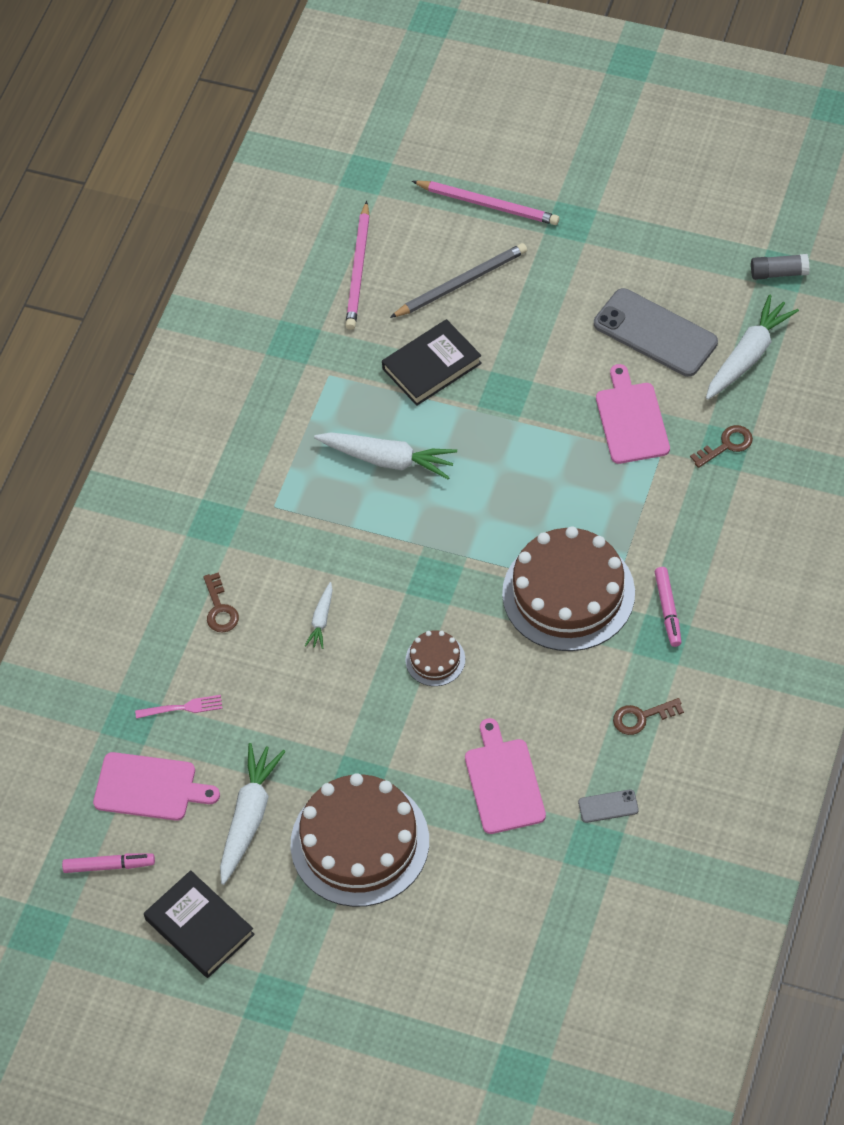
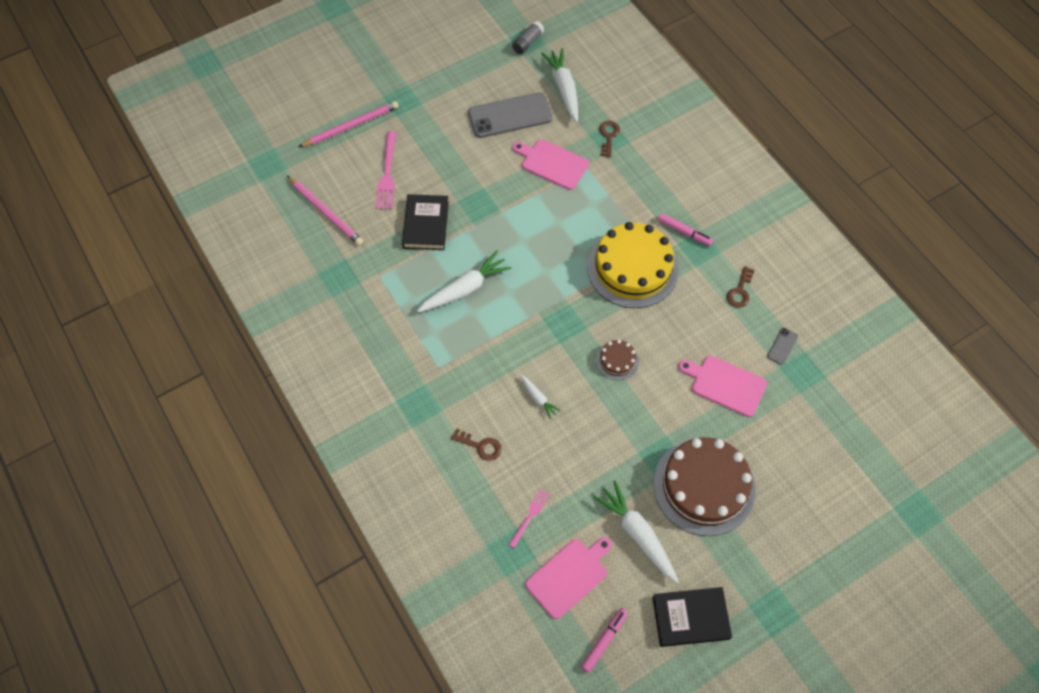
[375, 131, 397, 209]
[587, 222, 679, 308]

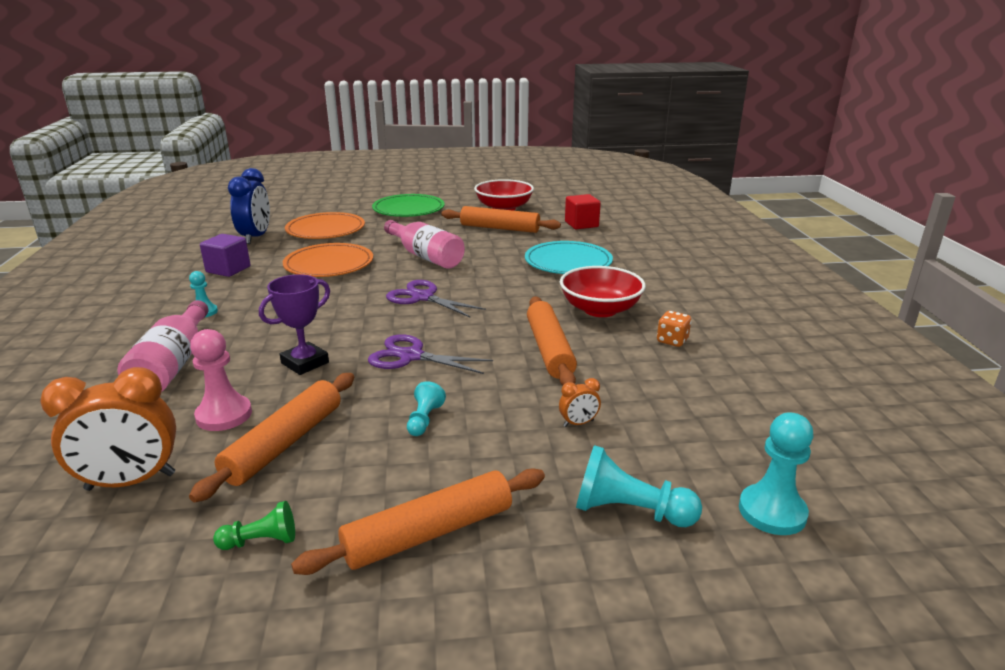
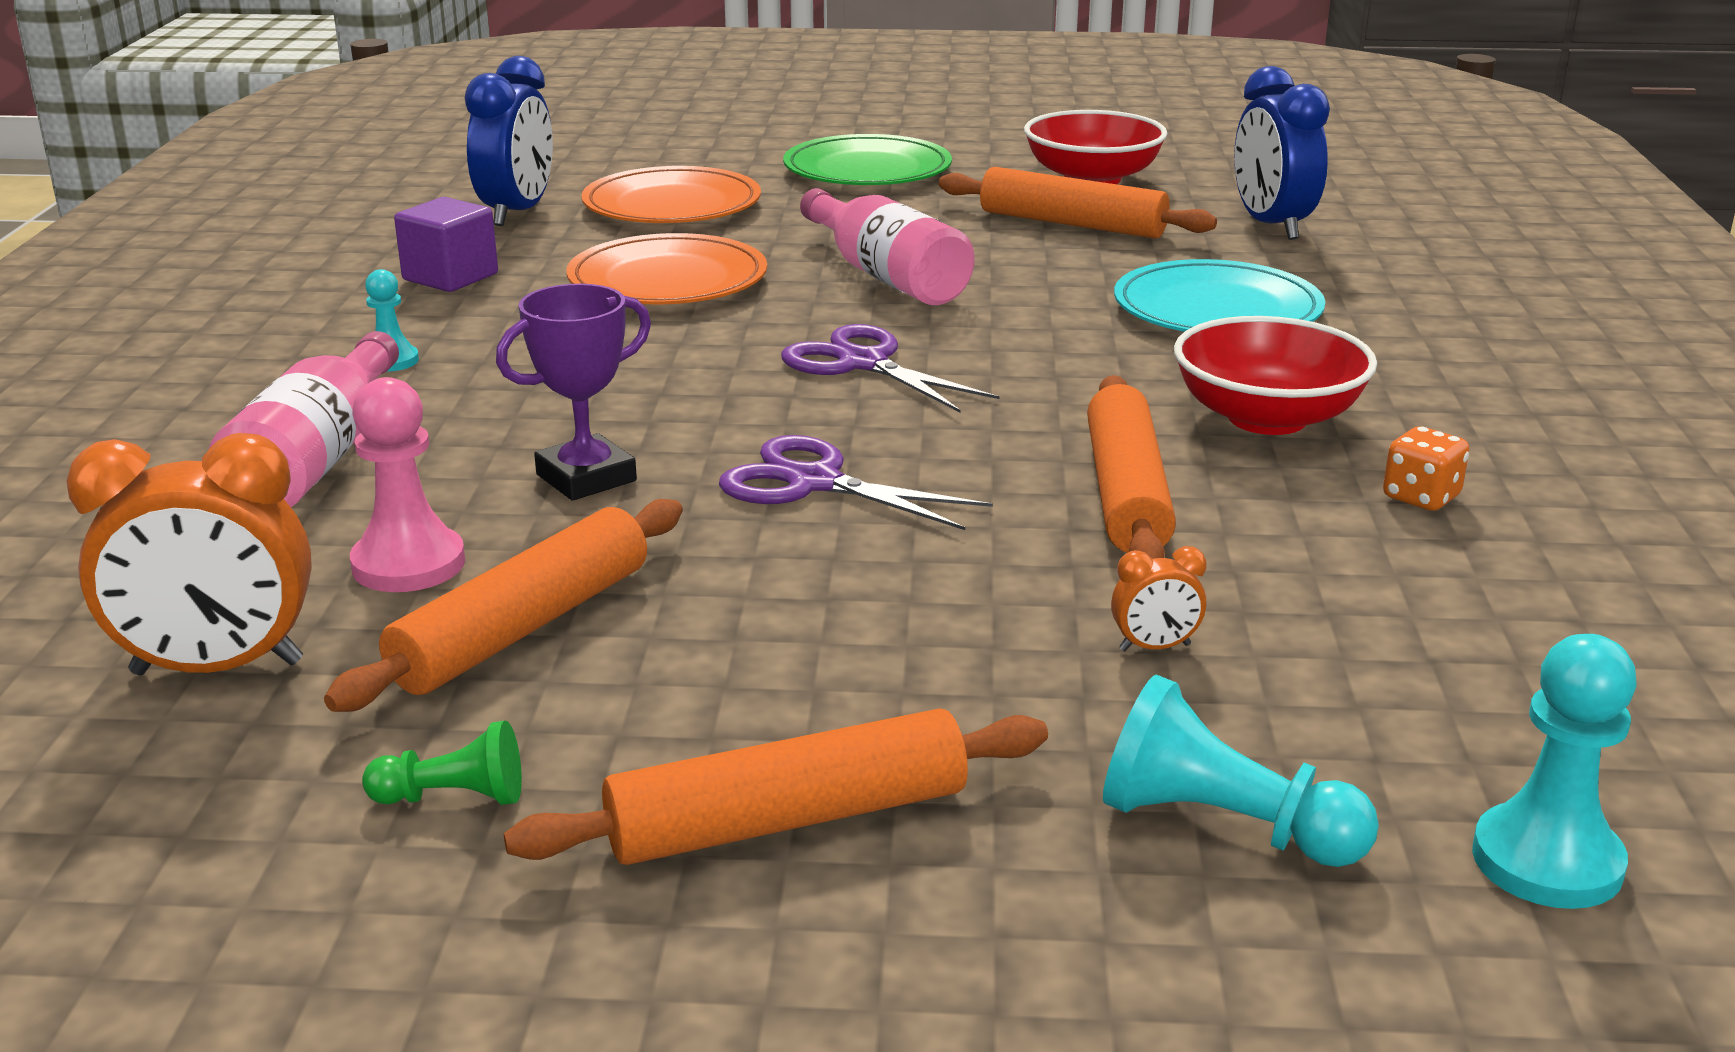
[1234, 66, 1330, 240]
[407, 381, 446, 436] (first image)

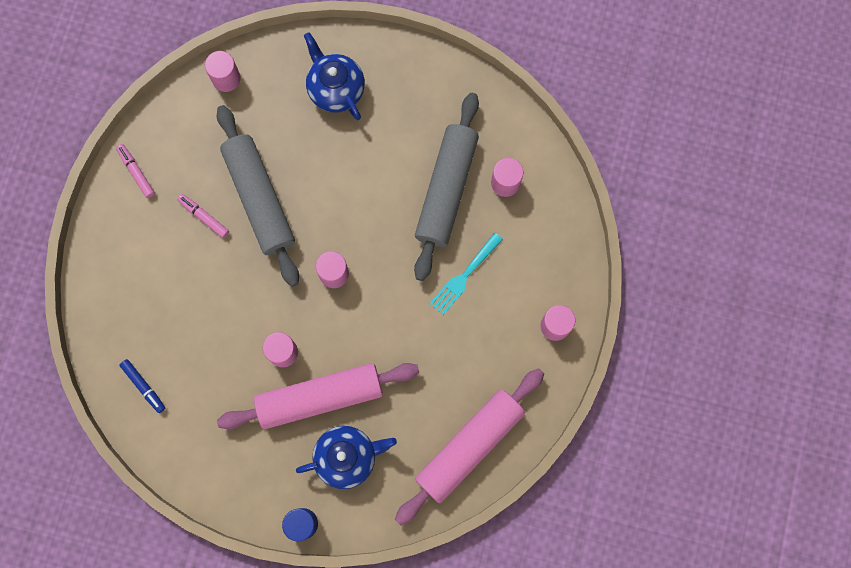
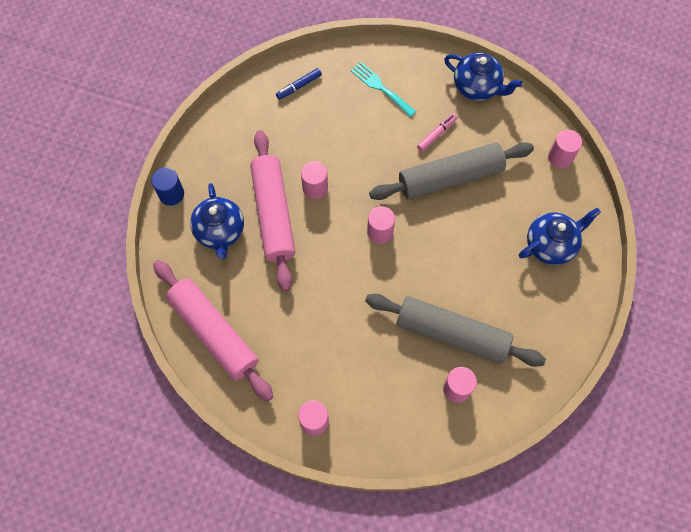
[351, 62, 416, 117]
[444, 53, 523, 101]

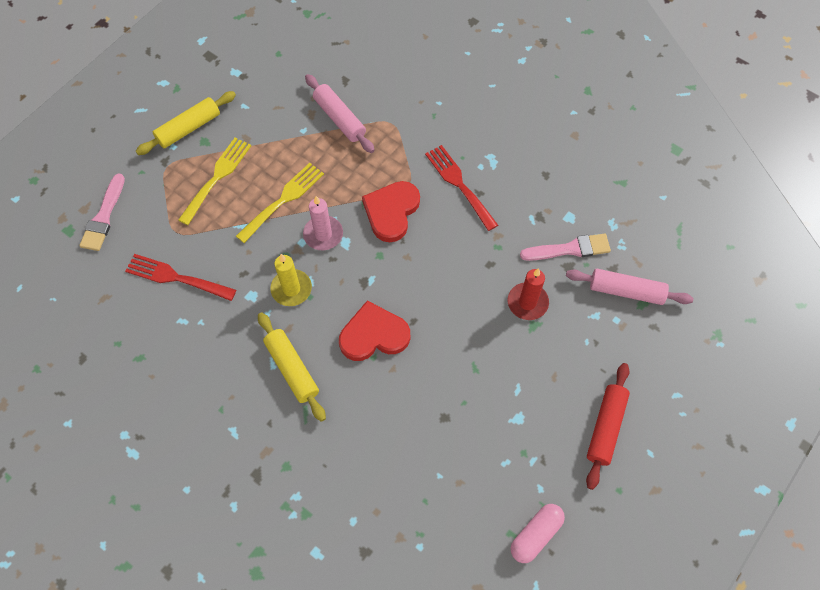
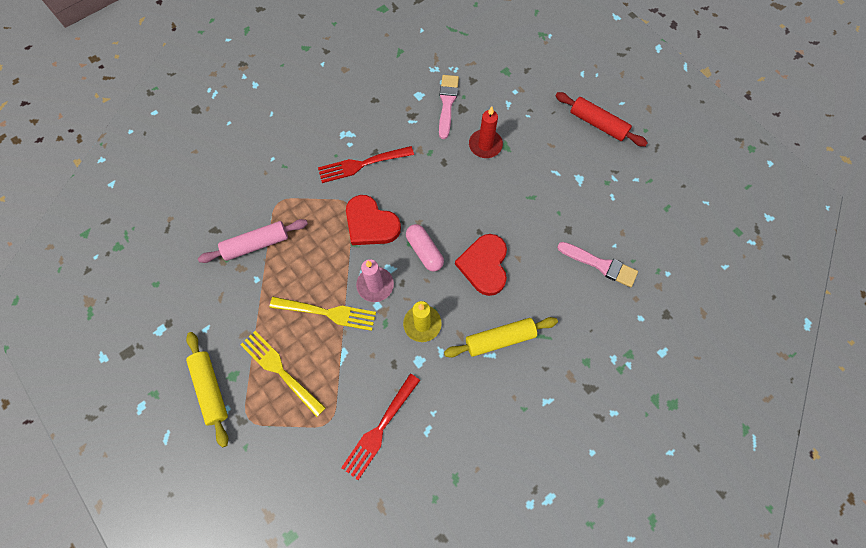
[269, 297, 376, 331]
[406, 224, 444, 272]
[557, 242, 638, 287]
[566, 269, 693, 305] (first image)

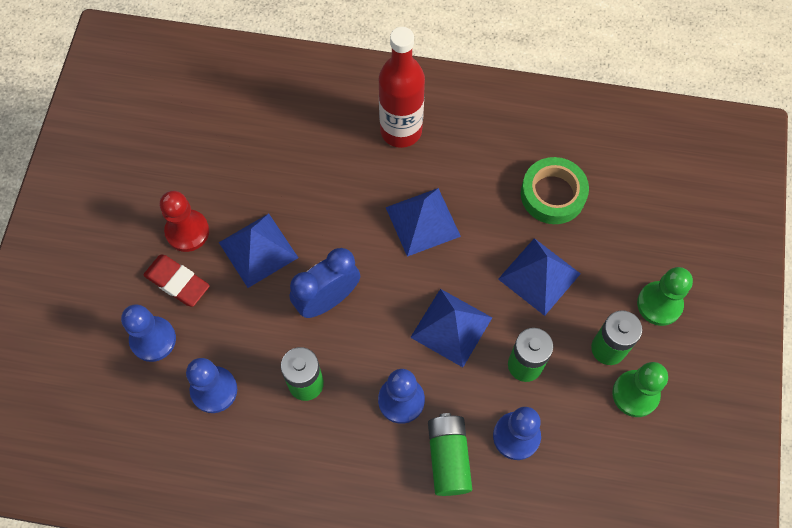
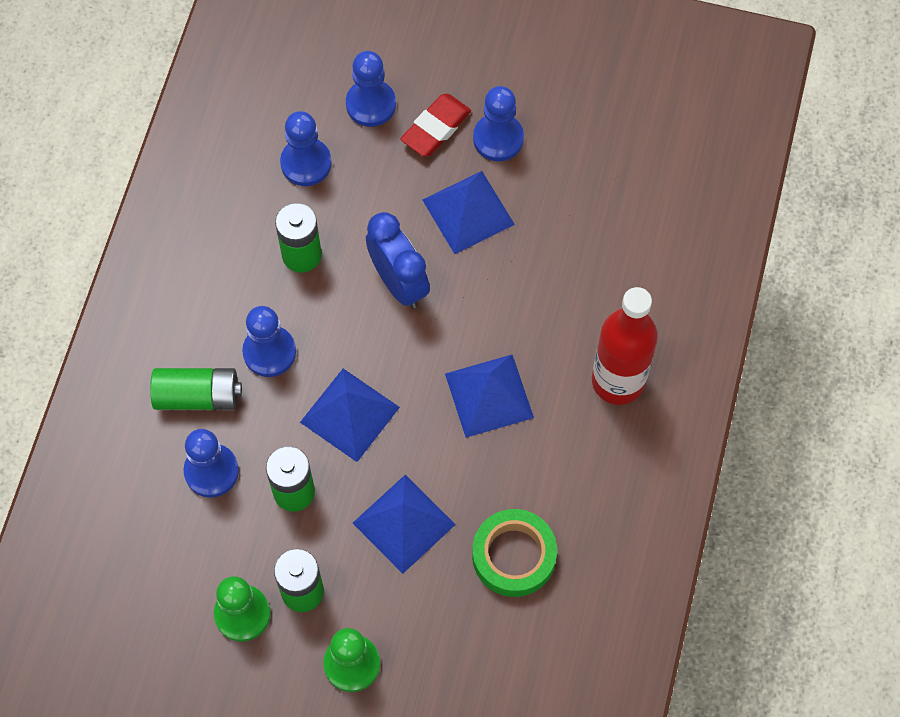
[473, 86, 524, 161]

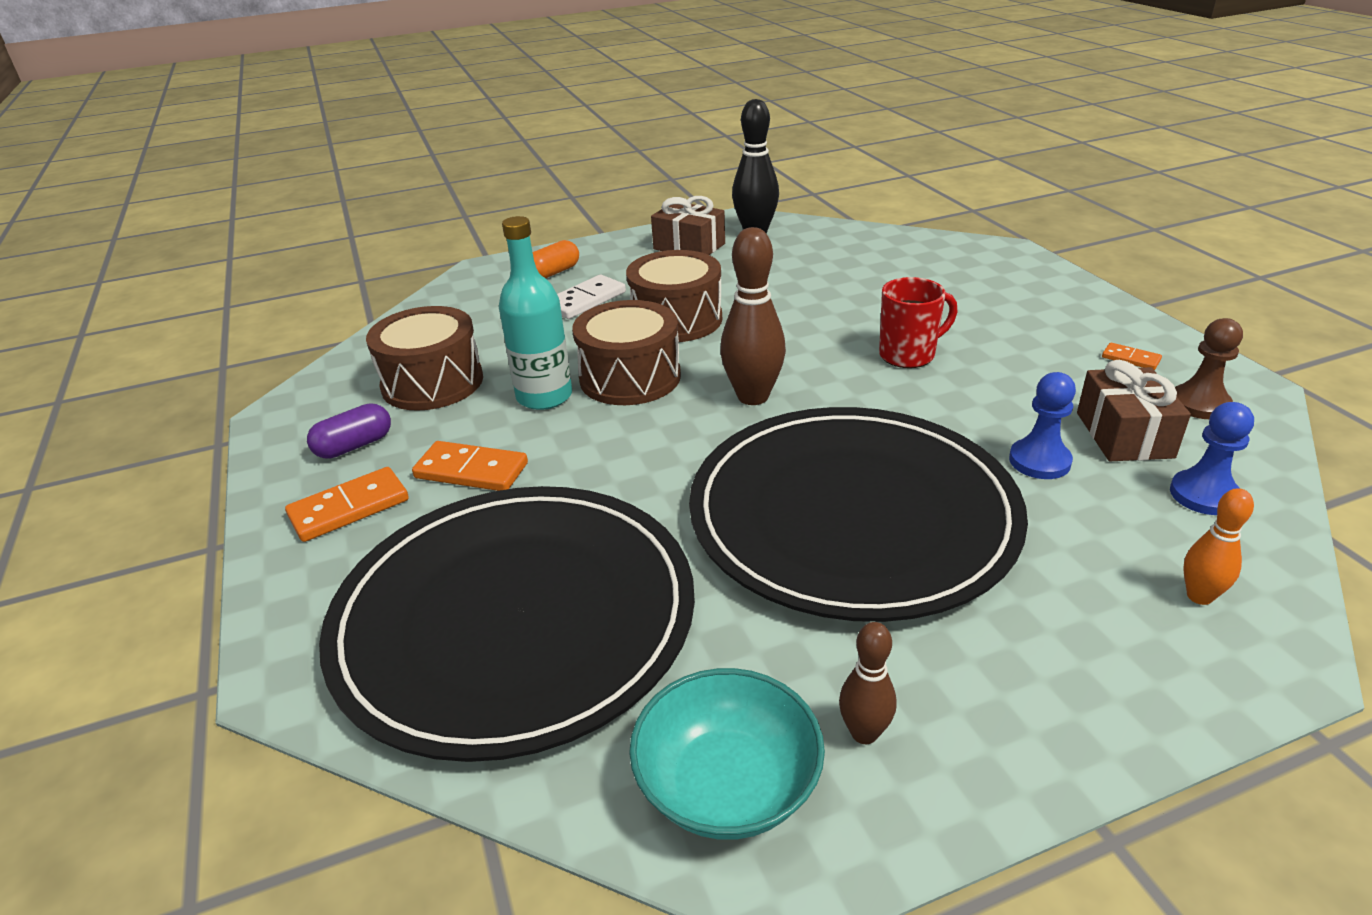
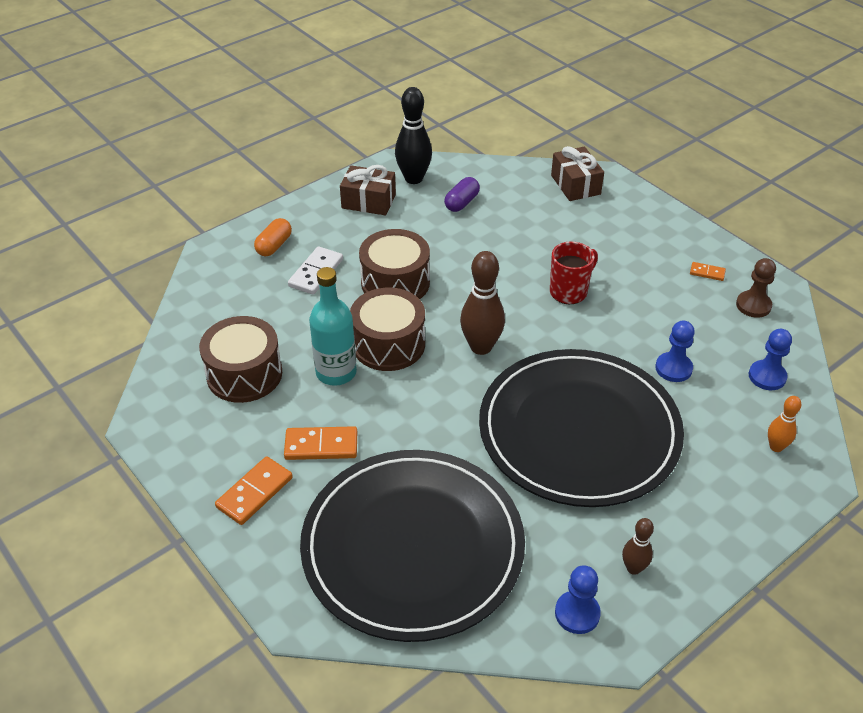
[444, 177, 480, 212]
[551, 146, 604, 201]
[555, 565, 601, 634]

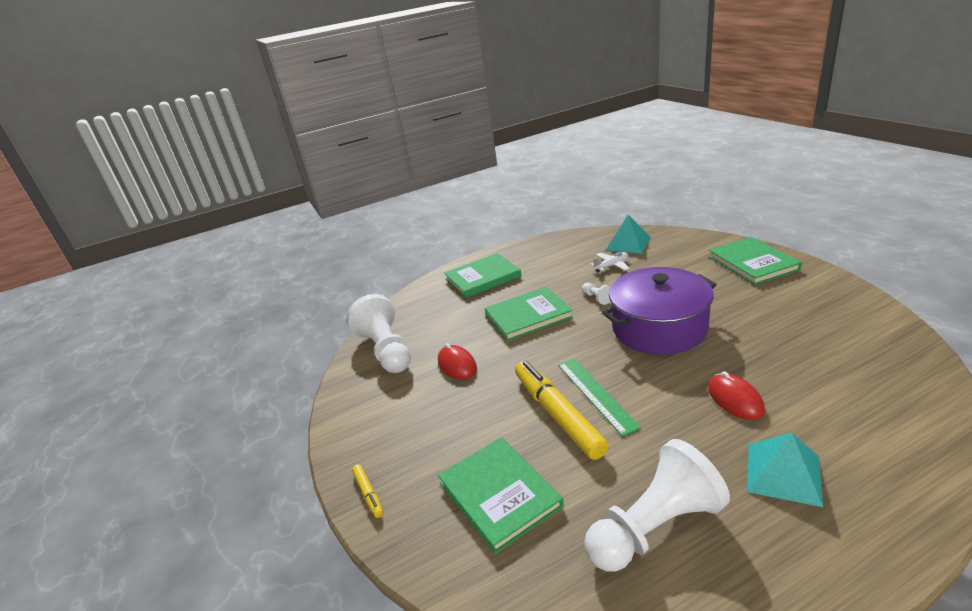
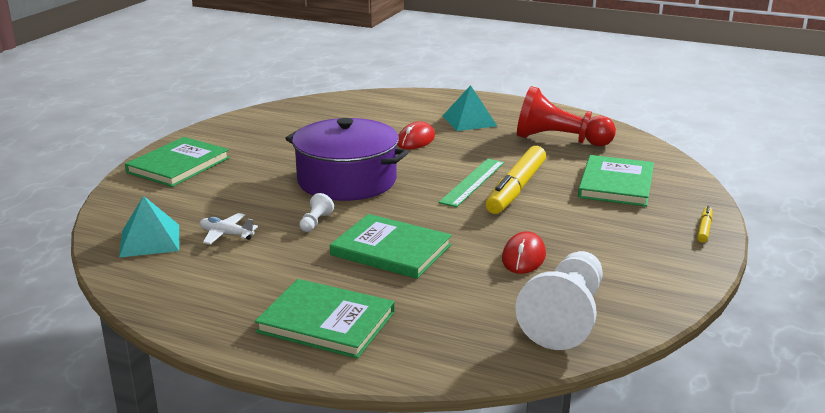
[517, 86, 616, 146]

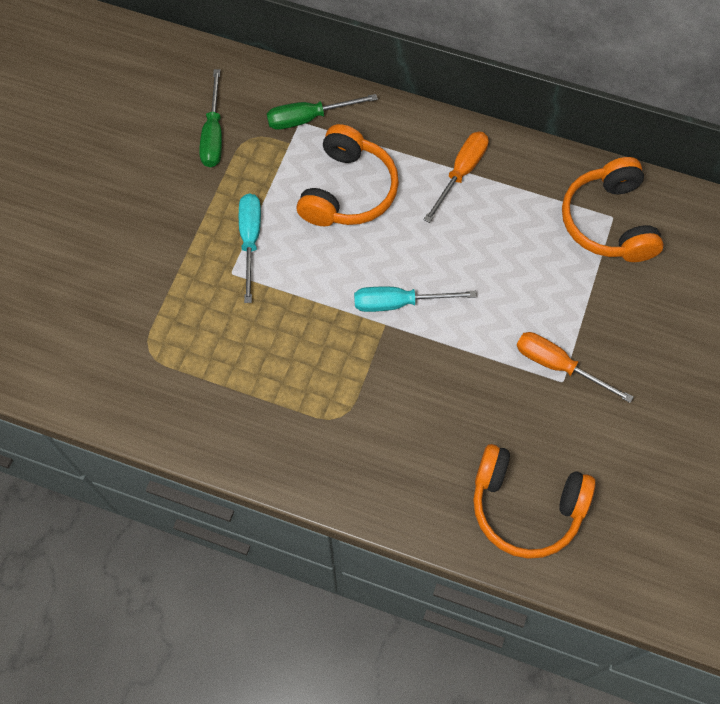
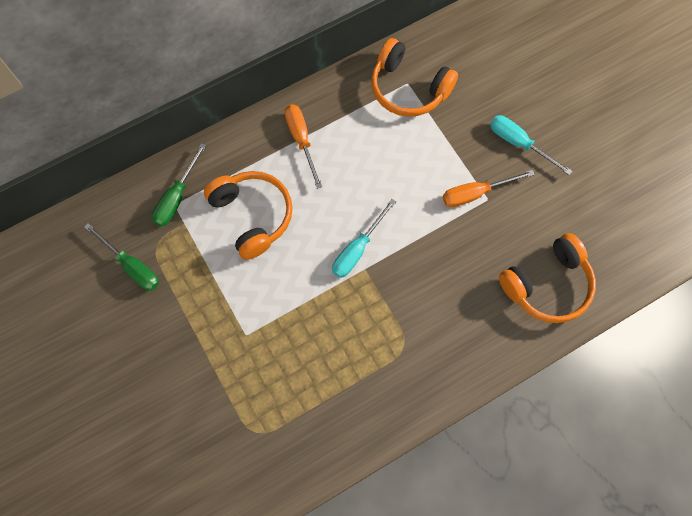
[490, 115, 572, 175]

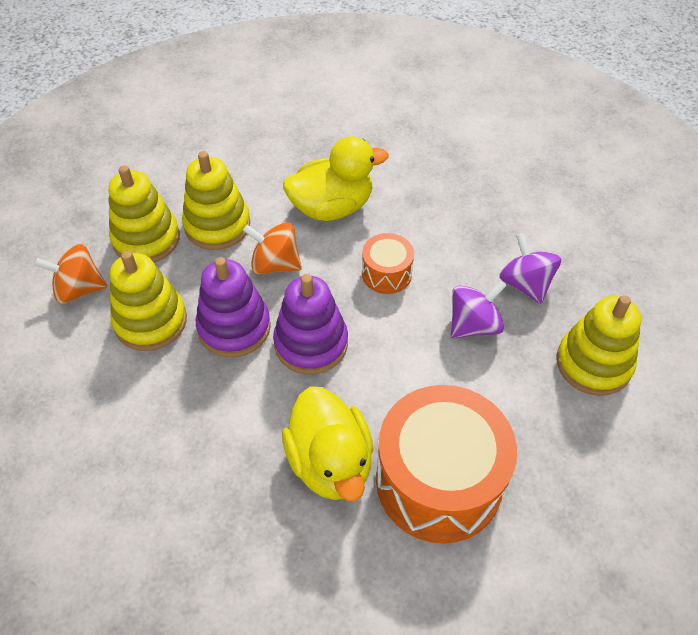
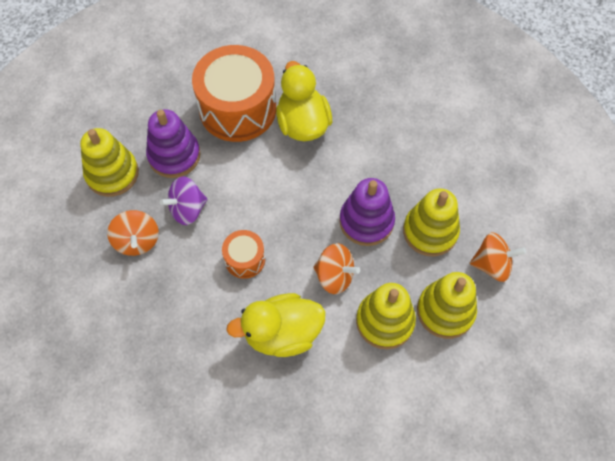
[107, 210, 159, 256]
[146, 109, 201, 178]

